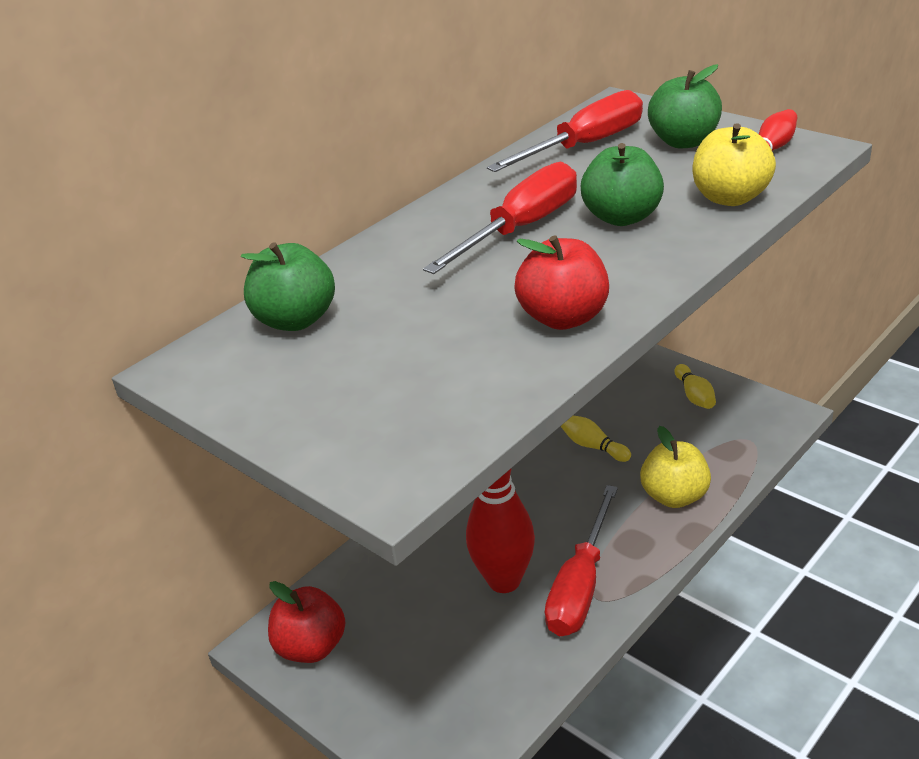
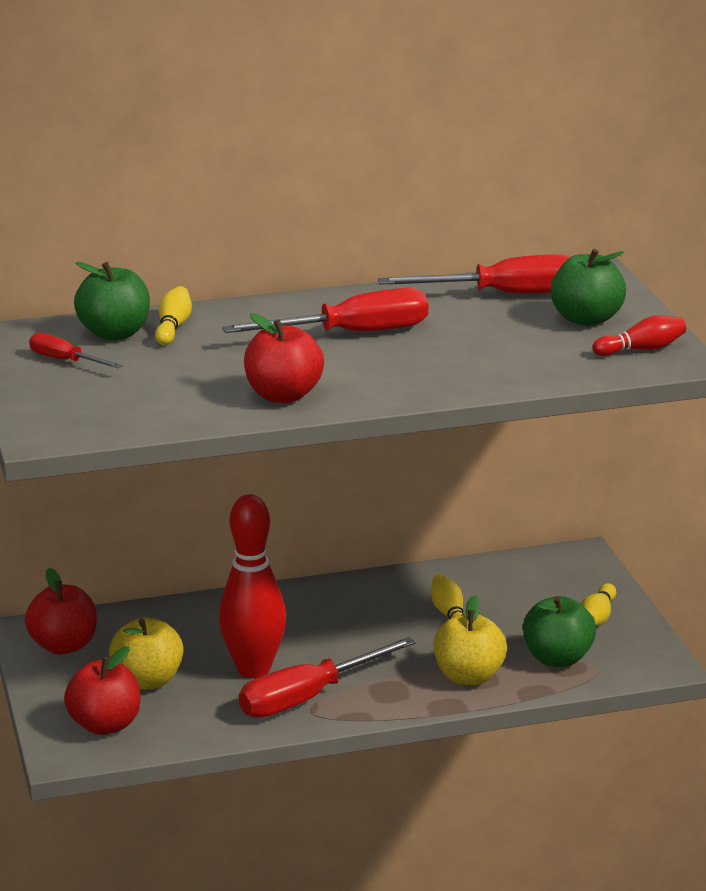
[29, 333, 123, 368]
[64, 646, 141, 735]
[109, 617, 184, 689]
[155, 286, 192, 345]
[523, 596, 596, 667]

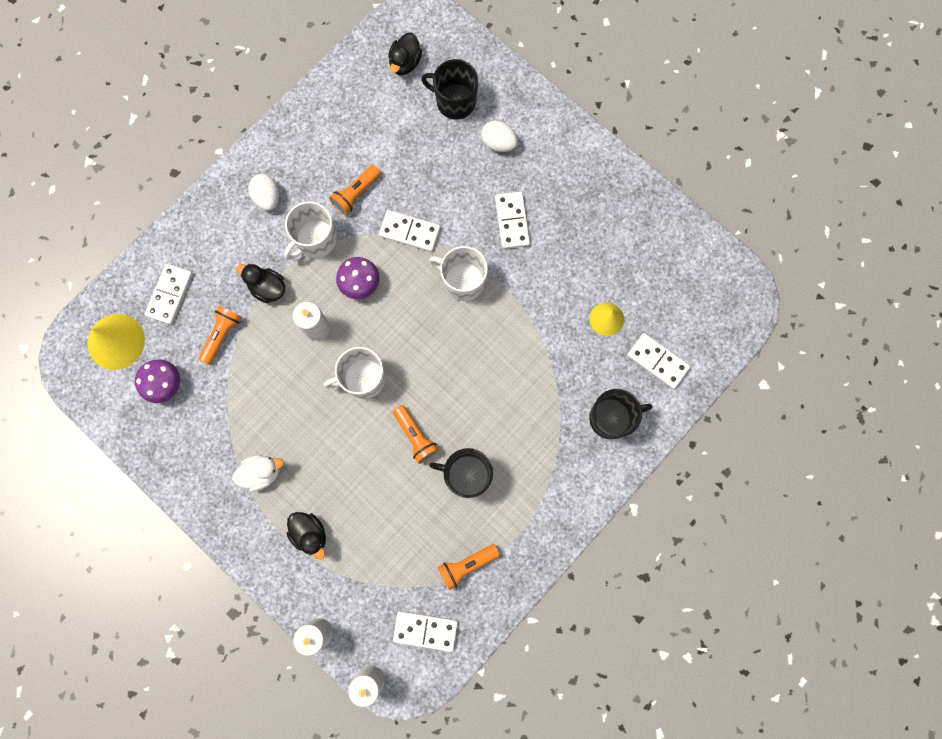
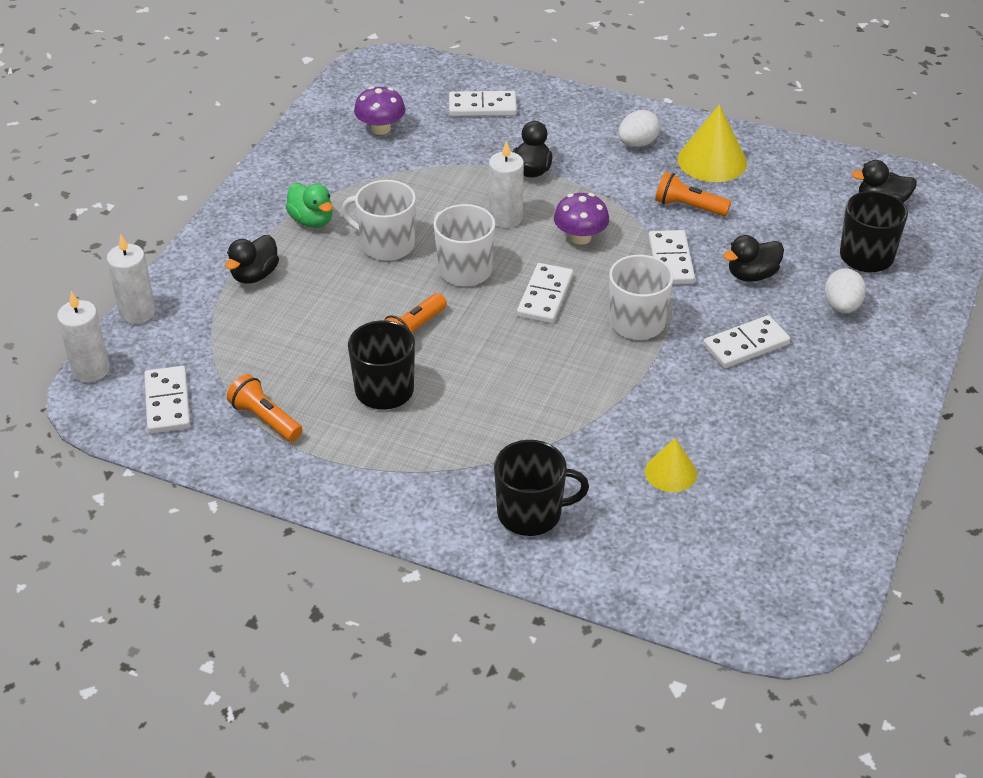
[286, 183, 333, 228]
[342, 180, 416, 261]
[494, 440, 589, 536]
[517, 263, 573, 323]
[678, 105, 747, 182]
[723, 235, 784, 282]
[198, 305, 242, 365] (first image)

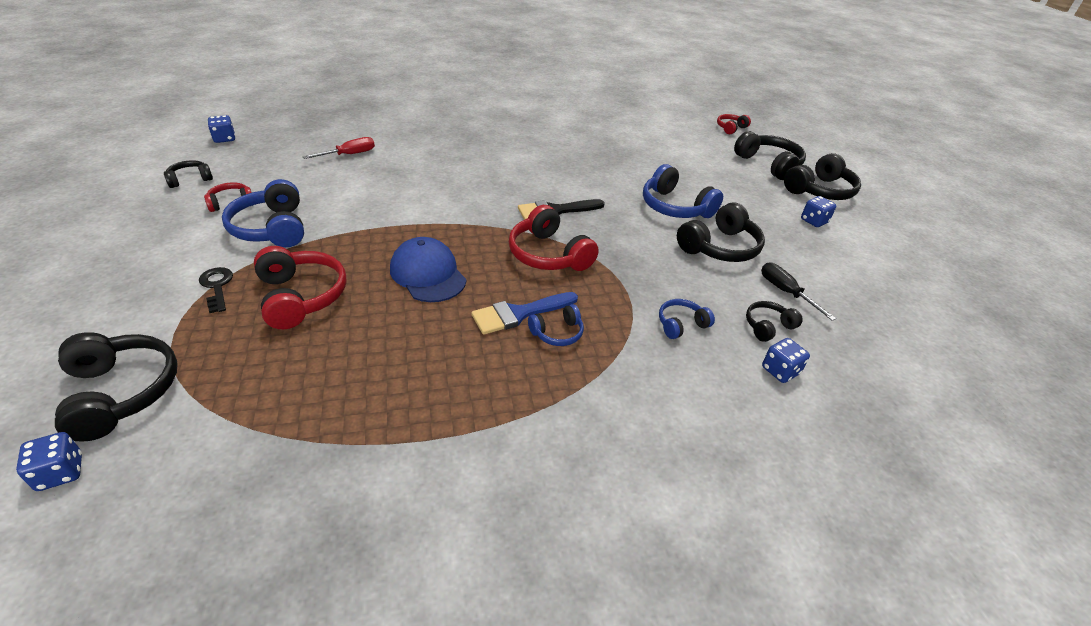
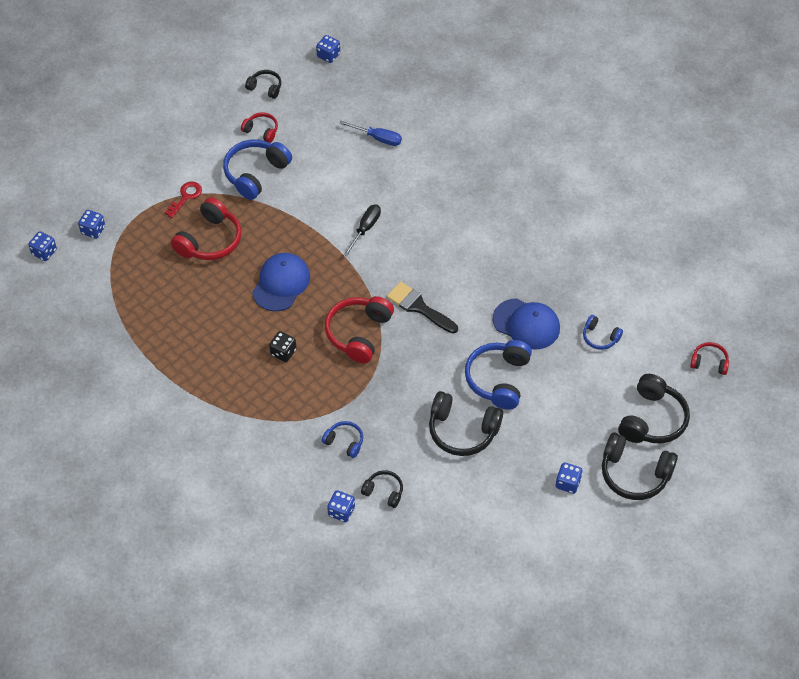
[78, 210, 105, 239]
[165, 182, 202, 218]
[269, 331, 296, 362]
[339, 121, 402, 146]
[343, 204, 381, 257]
[493, 298, 560, 350]
[583, 315, 623, 350]

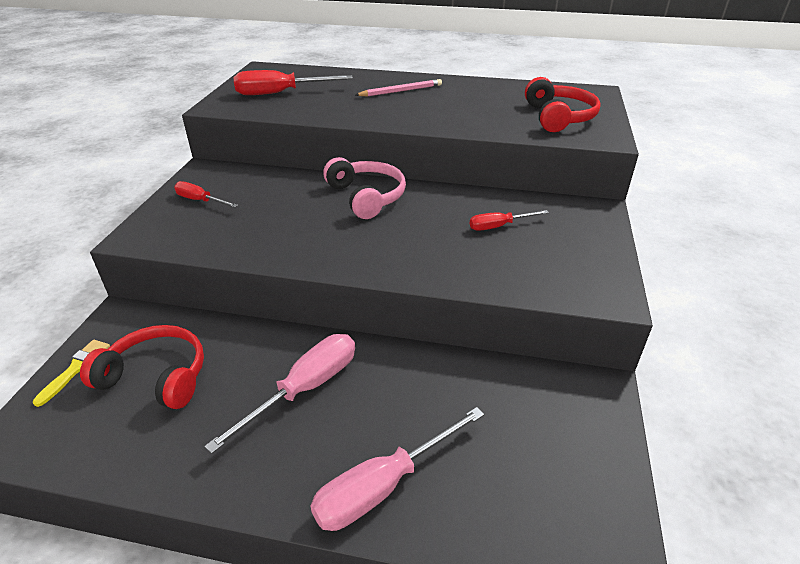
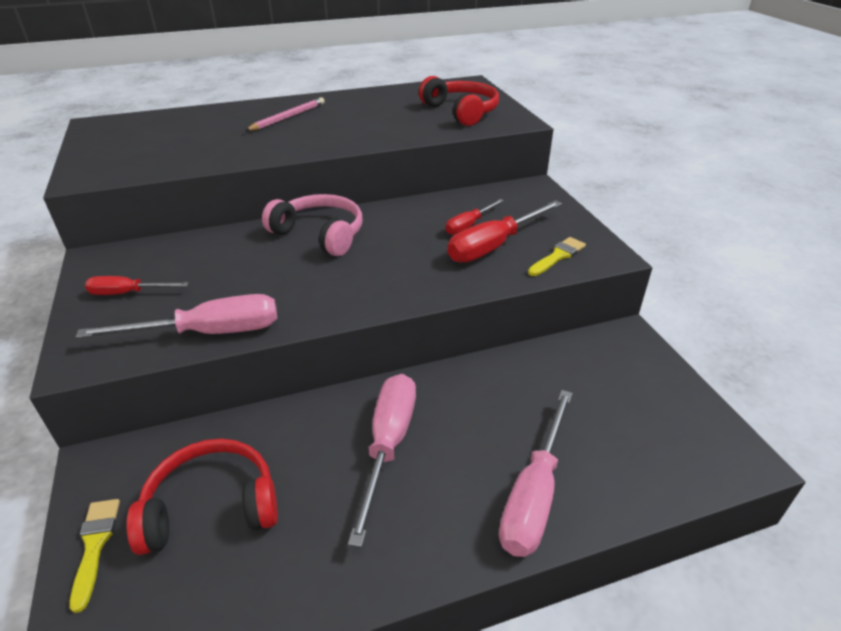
[76, 294, 277, 338]
[448, 200, 562, 263]
[528, 237, 586, 276]

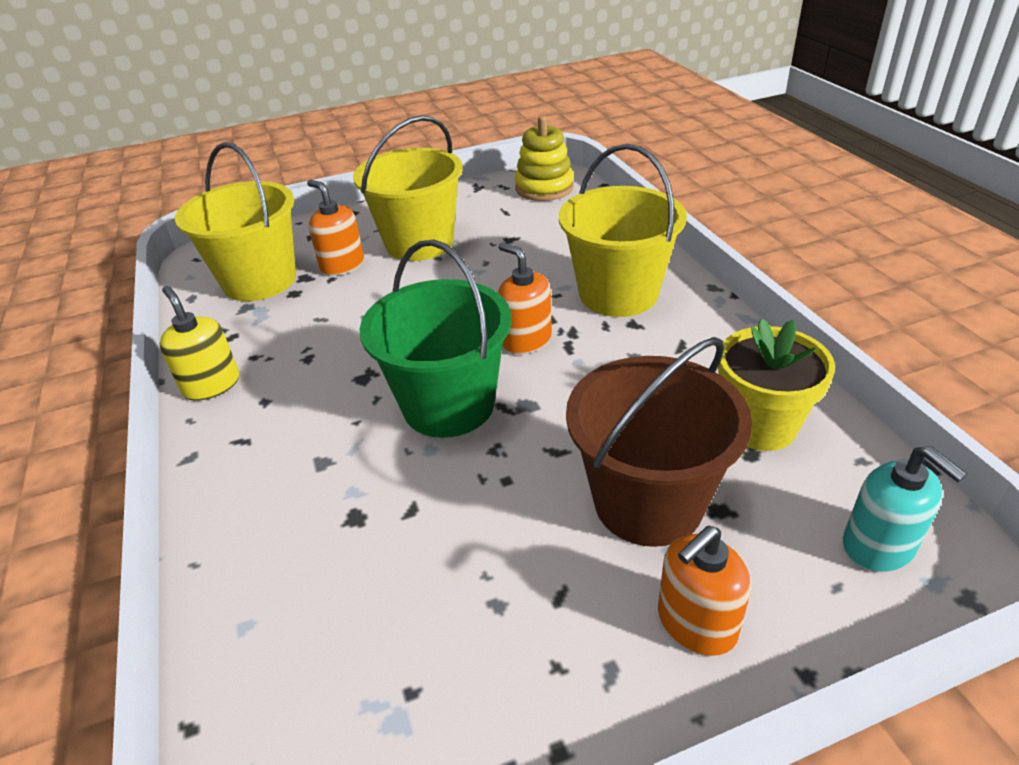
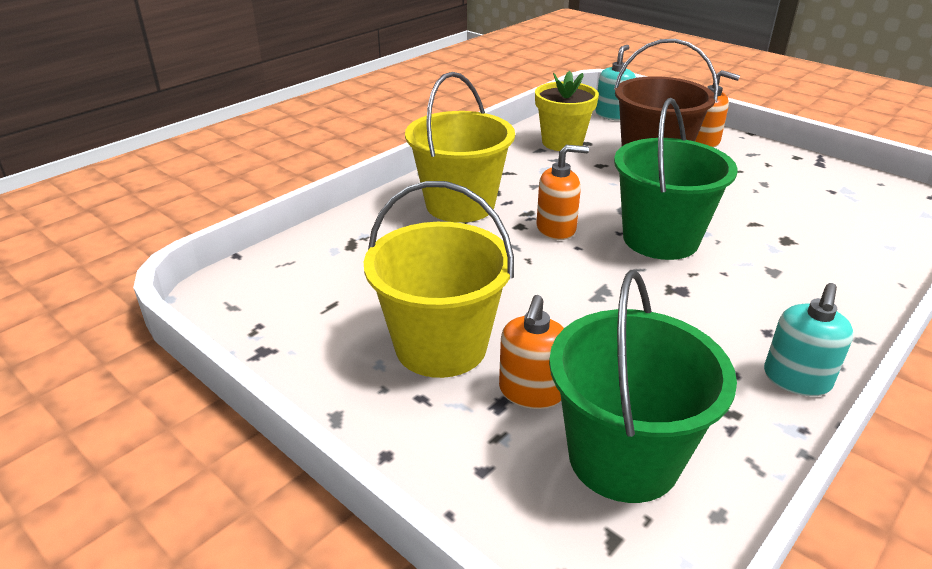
[536, 145, 589, 240]
[549, 270, 737, 503]
[764, 283, 854, 396]
[515, 116, 574, 201] (first image)

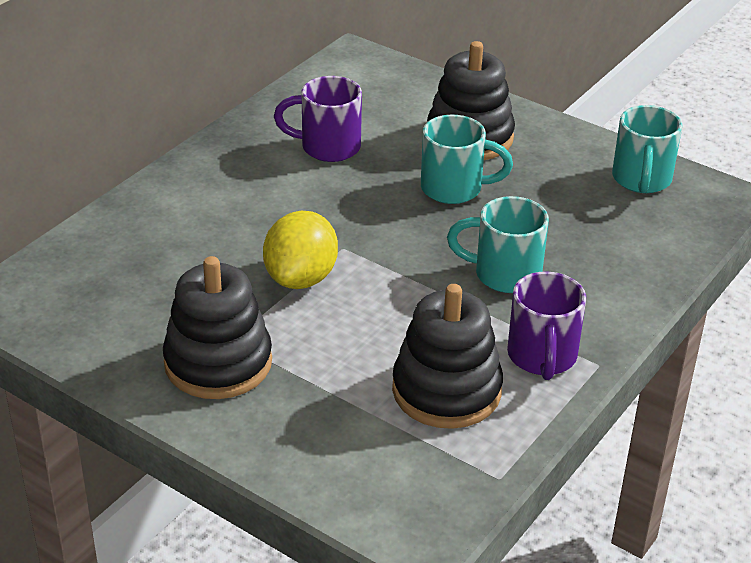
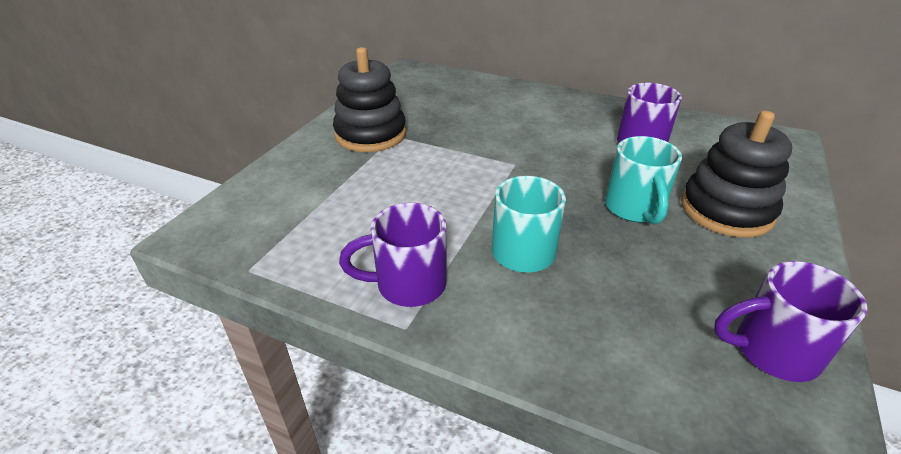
[714, 261, 867, 382]
[263, 210, 338, 289] (first image)
[392, 284, 503, 429] (first image)

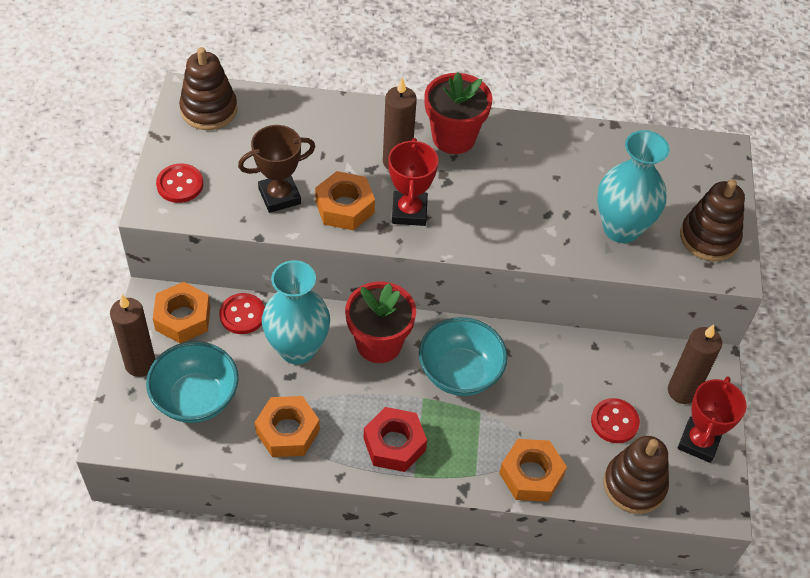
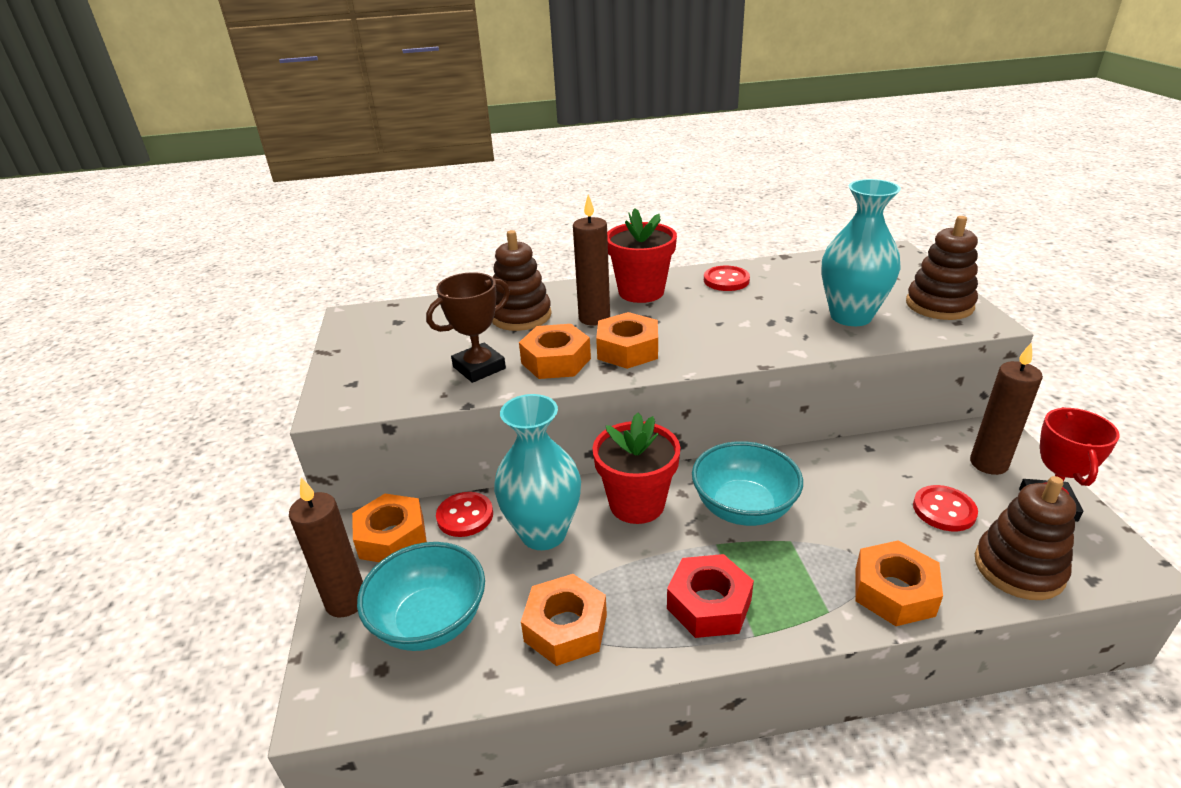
[492, 230, 552, 331]
[596, 312, 658, 369]
[704, 266, 750, 291]

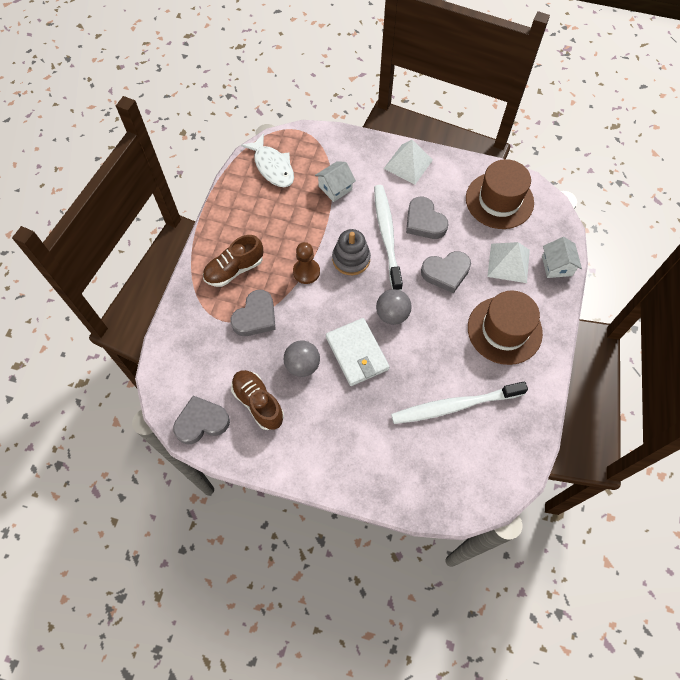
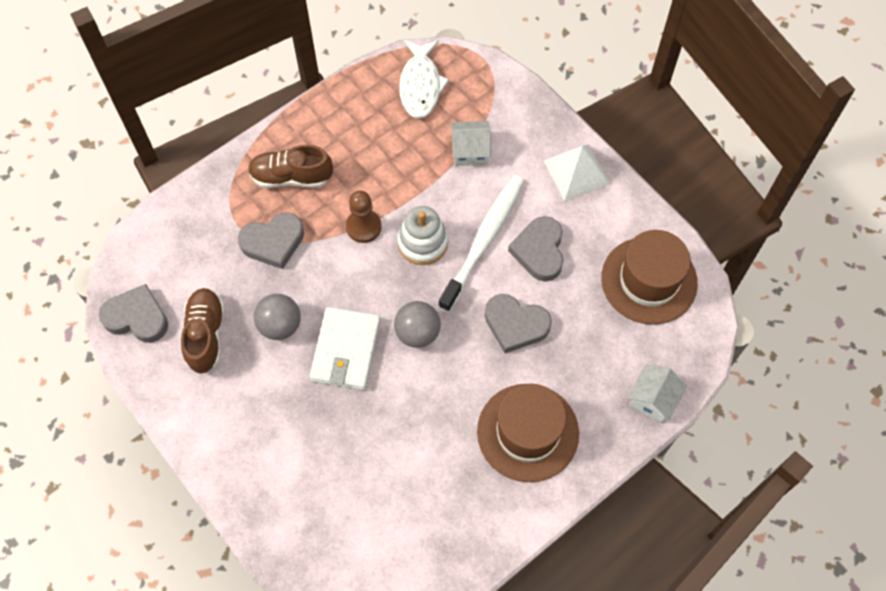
[397, 206, 448, 265]
[391, 381, 528, 424] (first image)
[487, 242, 530, 283] (first image)

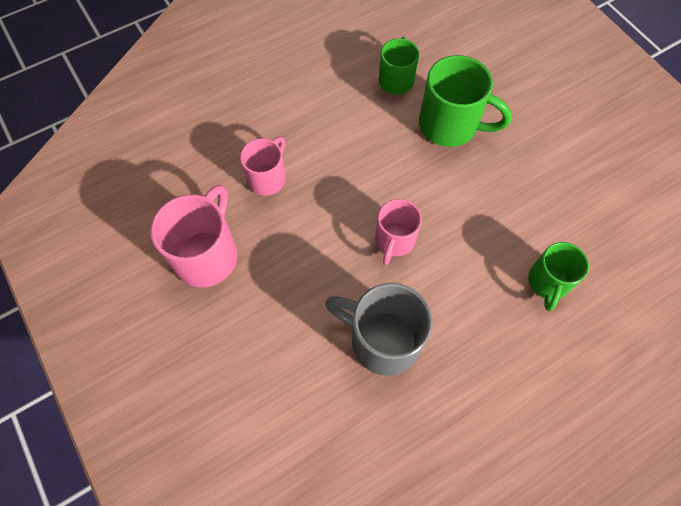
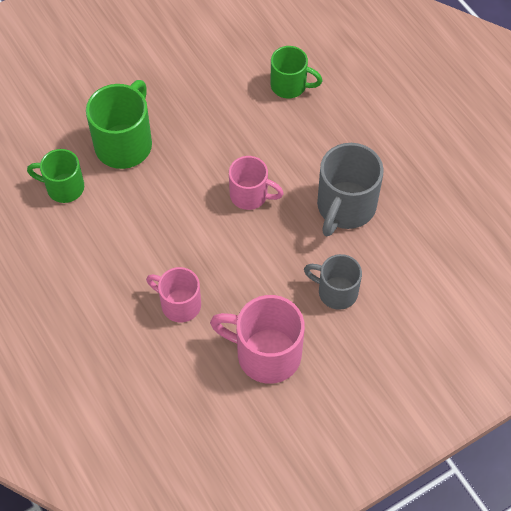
[304, 254, 362, 310]

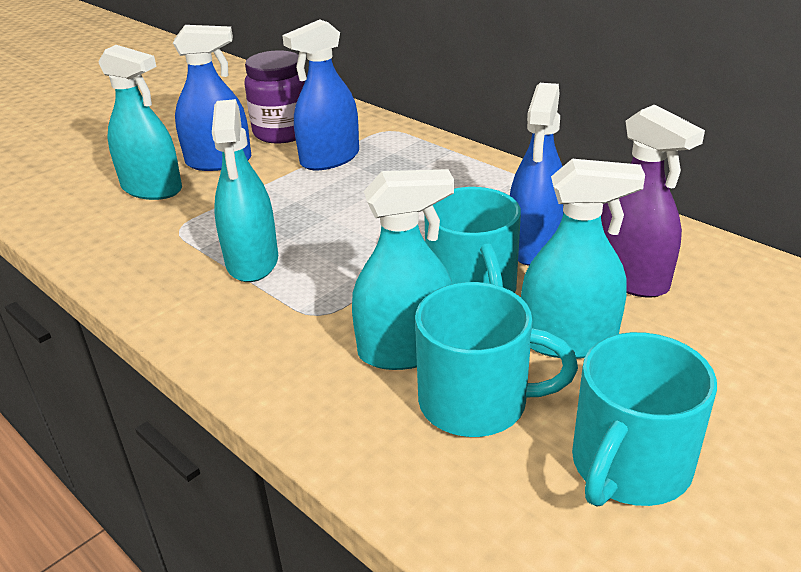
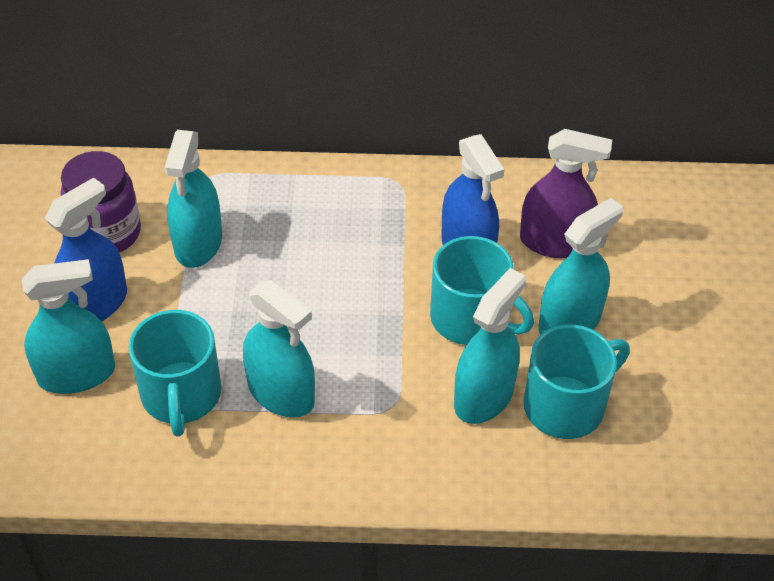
[129, 310, 222, 437]
[165, 130, 222, 268]

